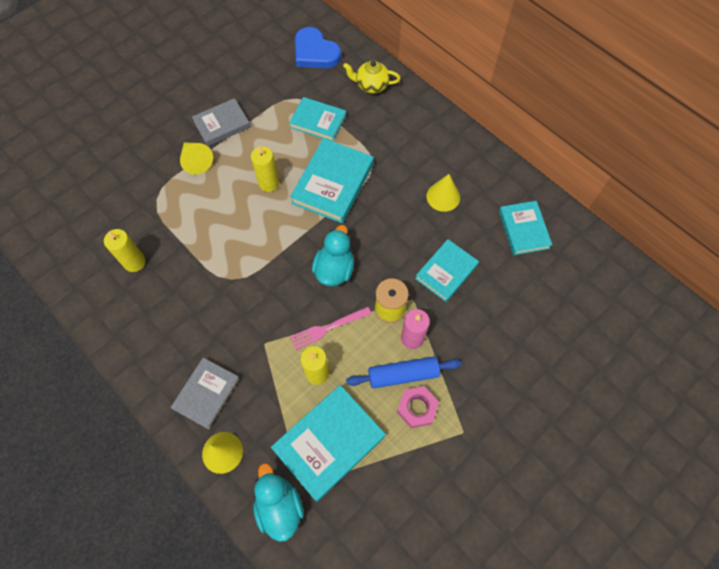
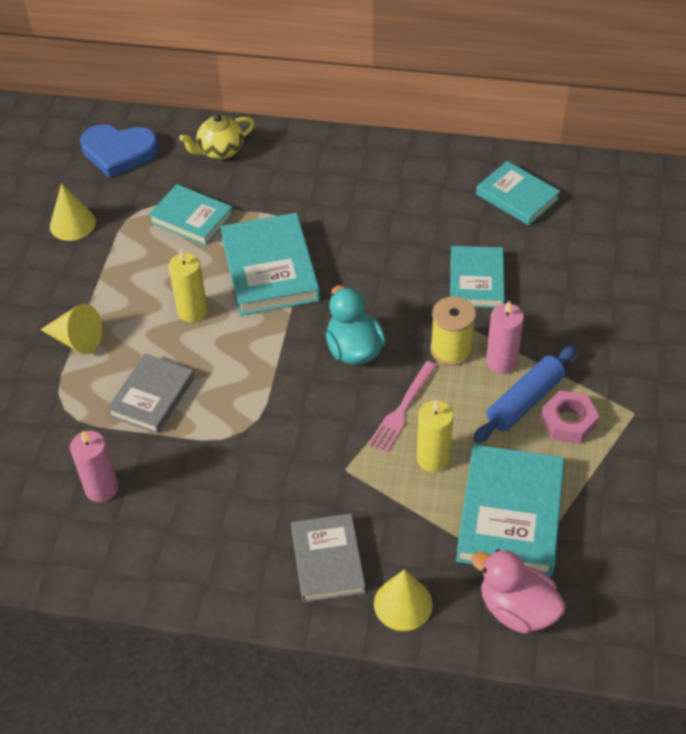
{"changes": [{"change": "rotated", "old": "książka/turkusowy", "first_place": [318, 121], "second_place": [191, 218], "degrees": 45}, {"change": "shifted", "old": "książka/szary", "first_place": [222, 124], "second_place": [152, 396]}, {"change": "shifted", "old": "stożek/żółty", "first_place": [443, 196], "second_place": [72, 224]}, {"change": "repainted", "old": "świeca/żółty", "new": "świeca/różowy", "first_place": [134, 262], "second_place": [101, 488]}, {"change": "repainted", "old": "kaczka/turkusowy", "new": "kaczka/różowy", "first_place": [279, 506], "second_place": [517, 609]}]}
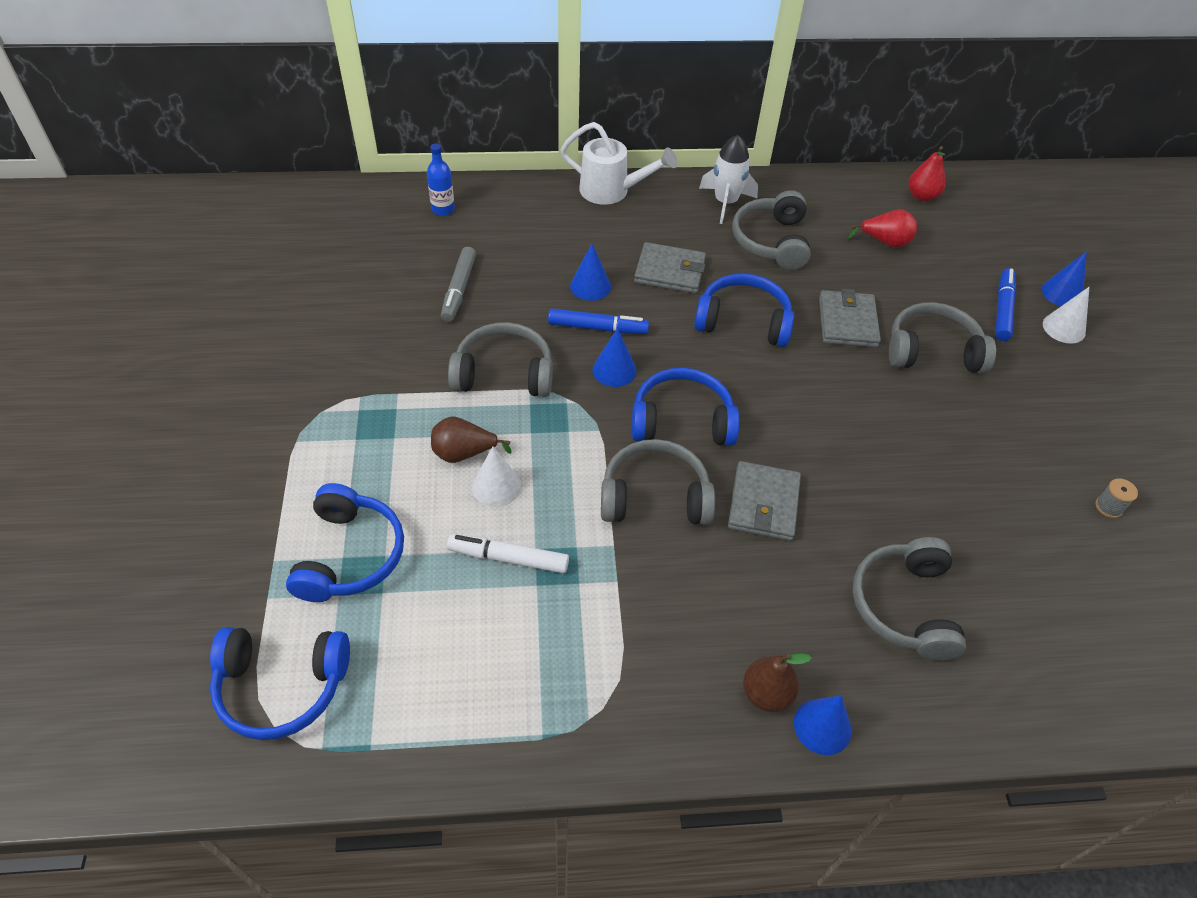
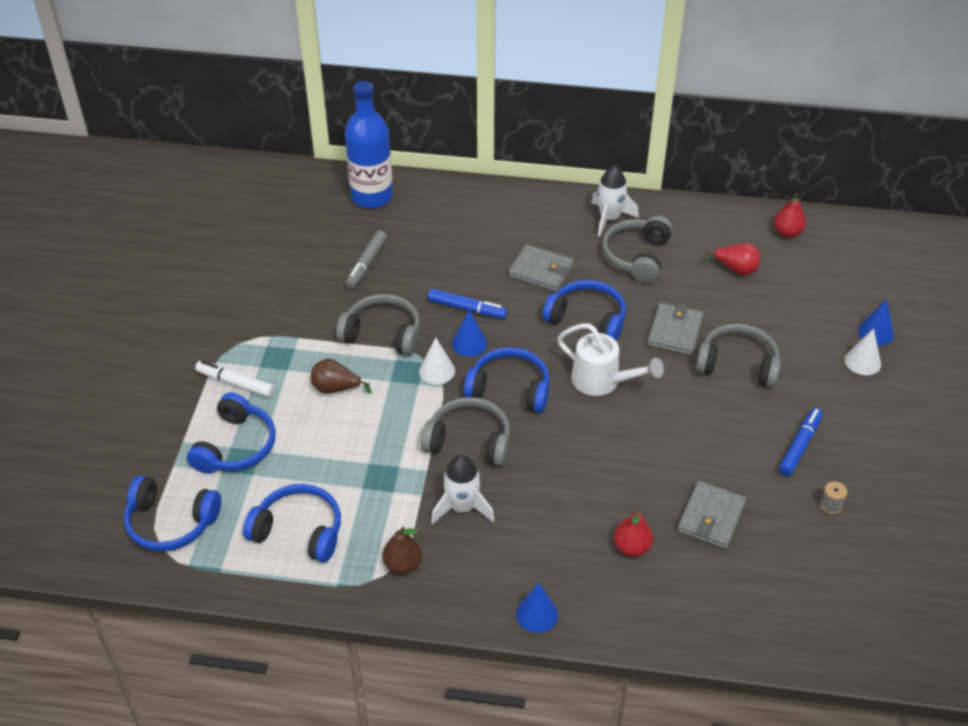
{"changes": [{"change": "shifted", "old": "konewka/biały", "first_place": [611, 191], "second_place": [602, 381]}, {"change": "scaled", "old": "butelka/niebieski", "first_place": [443, 209], "second_place": [372, 196], "factor": 2.2}, {"change": "gone", "old": "stożek/niebieski", "first_place": [590, 286]}, {"change": "shifted", "old": "flamaster/niebieski", "first_place": [1002, 309], "second_place": [799, 446]}, {"change": "shifted", "old": "stożek/biały", "first_place": [496, 486], "second_place": [437, 371]}, {"change": "shifted", "old": "portfel/szary", "first_place": [763, 504], "second_place": [711, 517]}, {"change": "shifted", "old": "flamaster/biały", "first_place": [508, 558], "second_place": [235, 383]}, {"change": "swapped", "old": "słuchawki/szary", "new": "gruszka/czerwony", "first_place": [904, 606], "second_place": [631, 547]}, {"change": "shifted", "old": "gruszka/brązowy", "first_place": [766, 694], "second_place": [403, 565]}, {"change": "new", "new": "rakieta/biały", "second_place": [462, 507]}, {"change": "new", "new": "słuchawki/niebieski", "second_place": [299, 531]}]}
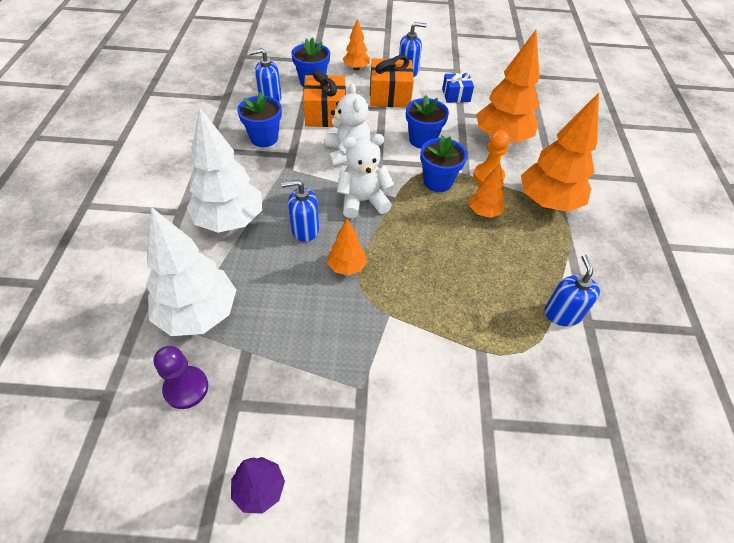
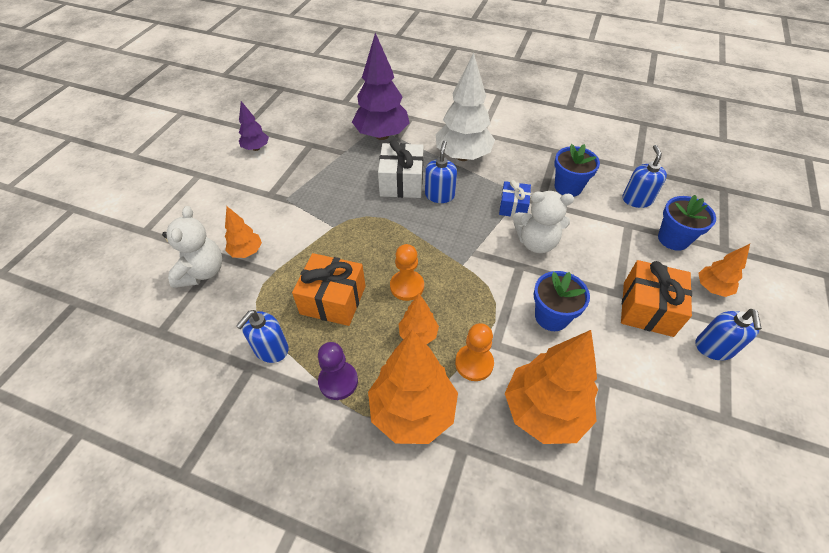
{"changes": [{"change": "shifted", "old": "prezent/pomarańczowy", "first_place": [325, 114], "second_place": [333, 300]}, {"change": "shifted", "old": "prezent/niebieski", "first_place": [456, 95], "second_place": [513, 207]}, {"change": "shifted", "old": "miś/biały", "first_place": [363, 201], "second_place": [202, 272]}, {"change": "gone", "old": "doniczka/niebieski", "first_place": [438, 182]}, {"change": "repainted", "old": "drzewko/biały", "new": "drzewko/fioletowy", "first_place": [198, 314], "second_place": [382, 135]}, {"change": "shifted", "old": "drzewko/pomarańczowy", "first_place": [346, 267], "second_place": [246, 252]}, {"change": "rotated", "old": "dozownik mydła/niebieski", "first_place": [562, 313], "second_place": [271, 349], "degrees": 105}, {"change": "shifted", "old": "pionek/fioletowy", "first_place": [186, 388], "second_place": [338, 381]}, {"change": "new", "new": "prezent/biały", "second_place": [401, 182]}, {"change": "new", "new": "pionek/pomarańczowy", "second_place": [407, 286]}]}
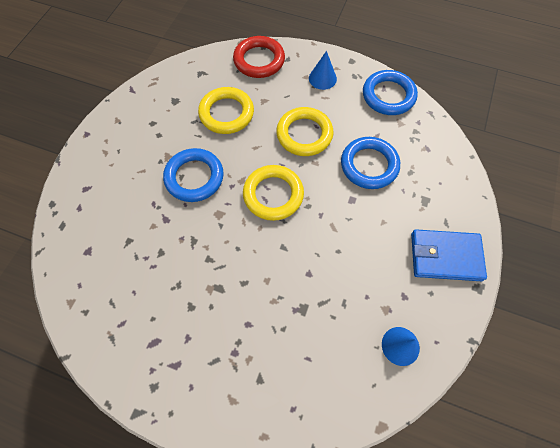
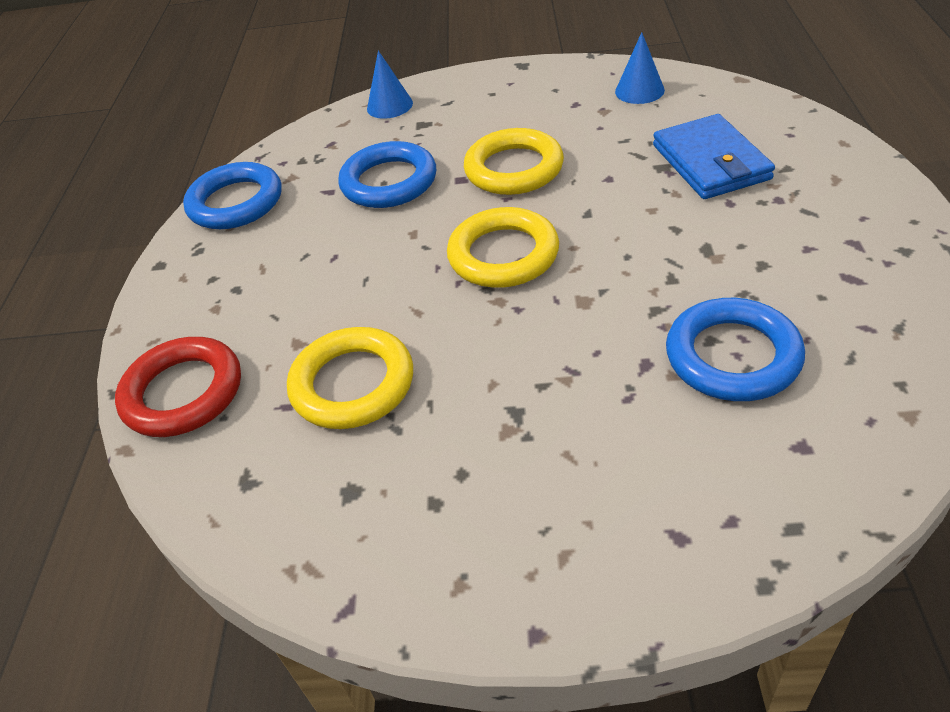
{"changes": [{"change": "shifted", "old": "stożek/niebieski", "first_place": [322, 78], "second_place": [389, 106]}, {"change": "shifted", "old": "pierścień/żółty", "first_place": [304, 134], "second_place": [514, 169]}, {"change": "shifted", "old": "pierścień/niebieski", "first_place": [194, 177], "second_place": [732, 356]}, {"change": "shifted", "old": "portfel/niebieski", "first_place": [445, 256], "second_place": [710, 162]}]}
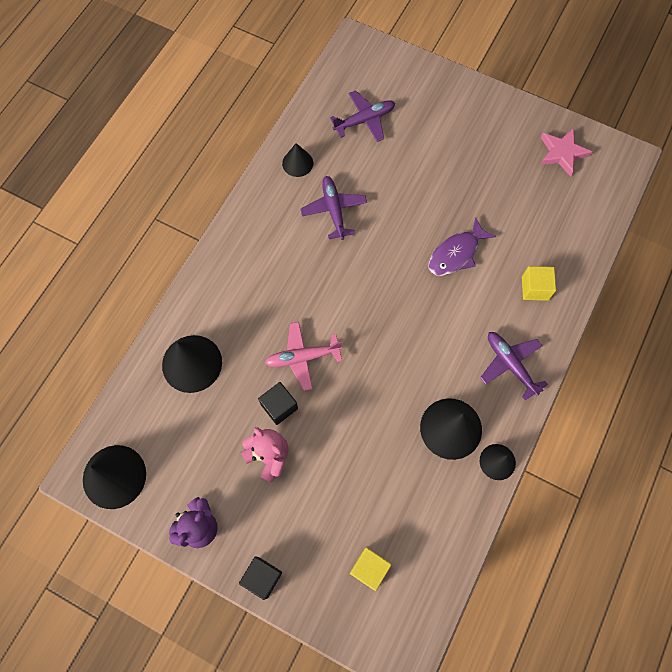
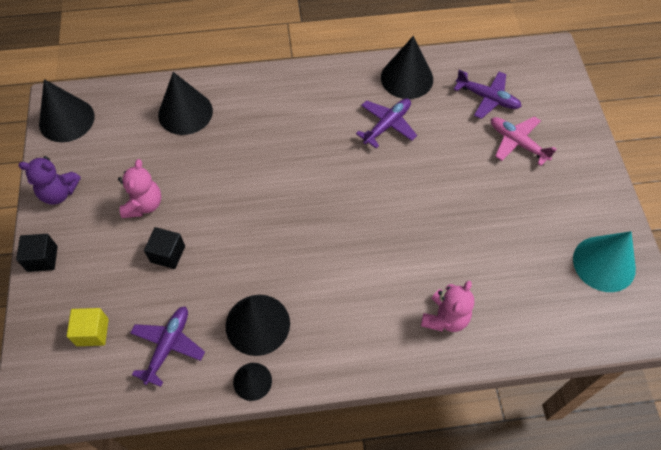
{"changes": [{"change": "swapped", "old": "gwiazda/różowy", "new": "stożek/turkusowy", "first_place": [562, 153], "second_place": [604, 263]}, {"change": "scaled", "old": "stożek/czarny", "first_place": [297, 163], "second_place": [407, 78], "factor": 1.74}, {"change": "gone", "old": "ryba/fioletowy", "first_place": [456, 253]}, {"change": "swapped", "old": "sześcian/żółty", "new": "miś/różowy", "first_place": [535, 288], "second_place": [445, 318]}, {"change": "shifted", "old": "samolot/różowy", "first_place": [302, 357], "second_place": [517, 143]}, {"change": "shifted", "old": "samolot/fioletowy", "first_place": [510, 364], "second_place": [168, 346]}, {"change": "shifted", "old": "sześcian/czarny", "first_place": [279, 406], "second_place": [168, 254]}]}
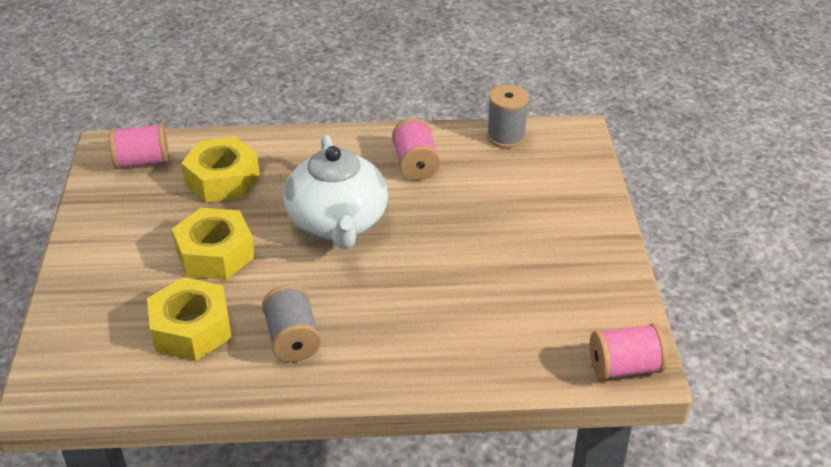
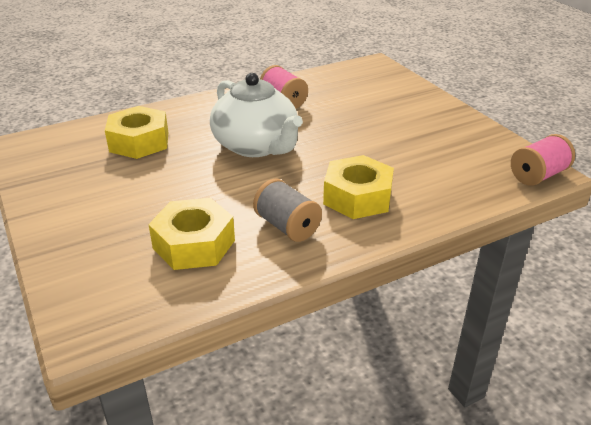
{"changes": [{"change": "gone", "old": "szpulka/szary", "first_place": [506, 137]}, {"change": "gone", "old": "szpulka/różowy", "first_place": [142, 162]}, {"change": "shifted", "old": "nakrętka/żółty", "first_place": [215, 254], "second_place": [357, 197]}]}
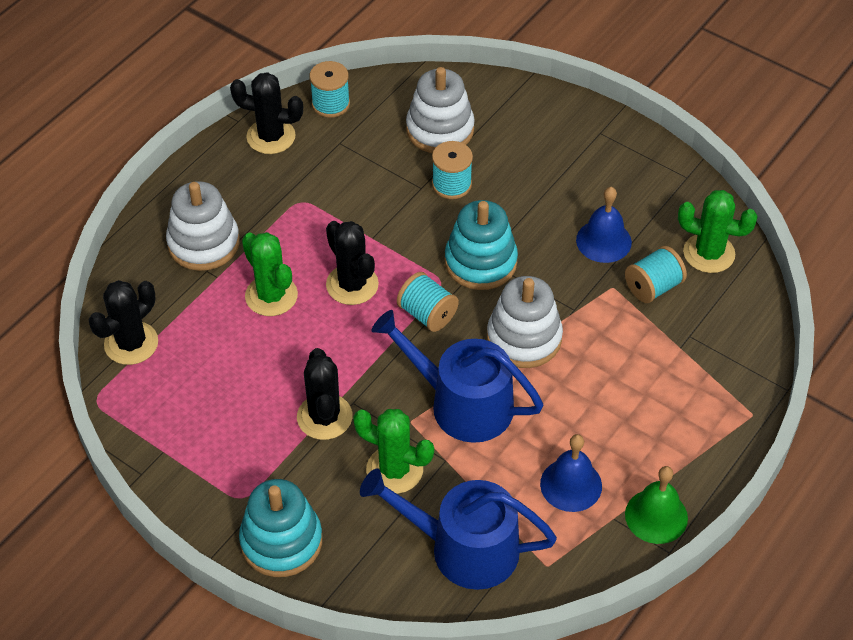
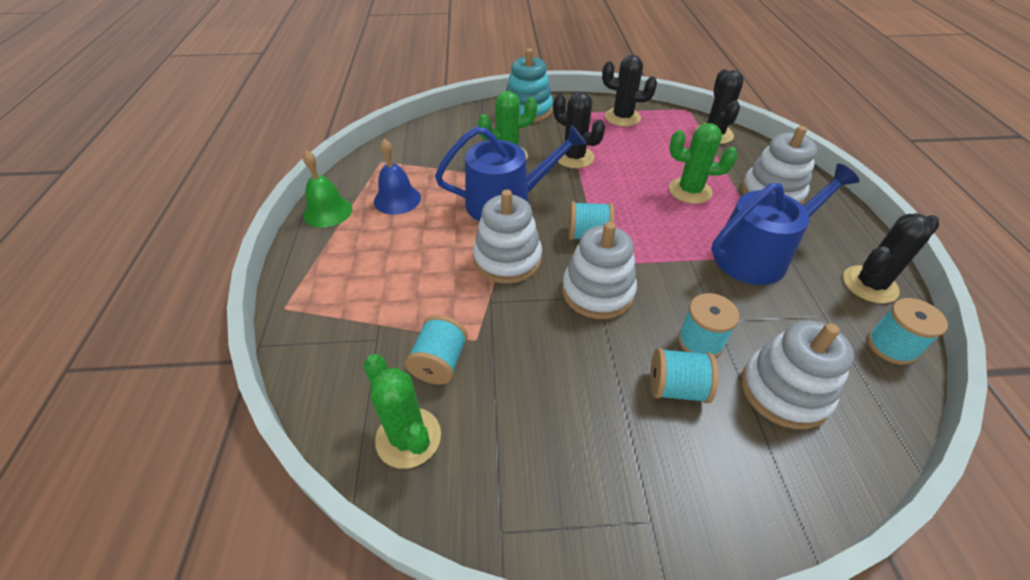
{"changes": [{"change": "gone", "old": "dzwonek/niebieski", "first_place": [603, 241]}, {"change": "rotated", "old": "kaktus/zielony", "first_place": [709, 253], "second_place": [408, 437], "degrees": 75}, {"change": "repainted", "old": "zabawka nakładanka/turkusowy", "new": "zabawka nakładanka/biały", "first_place": [480, 262], "second_place": [597, 292]}, {"change": "shifted", "old": "kaktus/czarny", "first_place": [352, 285], "second_place": [622, 117]}, {"change": "shifted", "old": "konewka/niebieski", "first_place": [463, 548], "second_place": [757, 255]}, {"change": "new", "new": "szpulka/turkusowy", "second_place": [676, 388]}]}
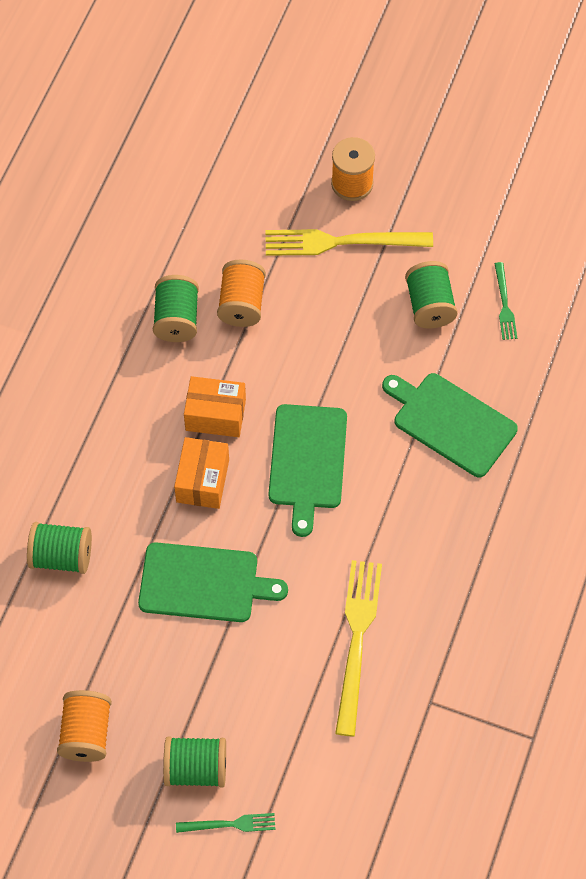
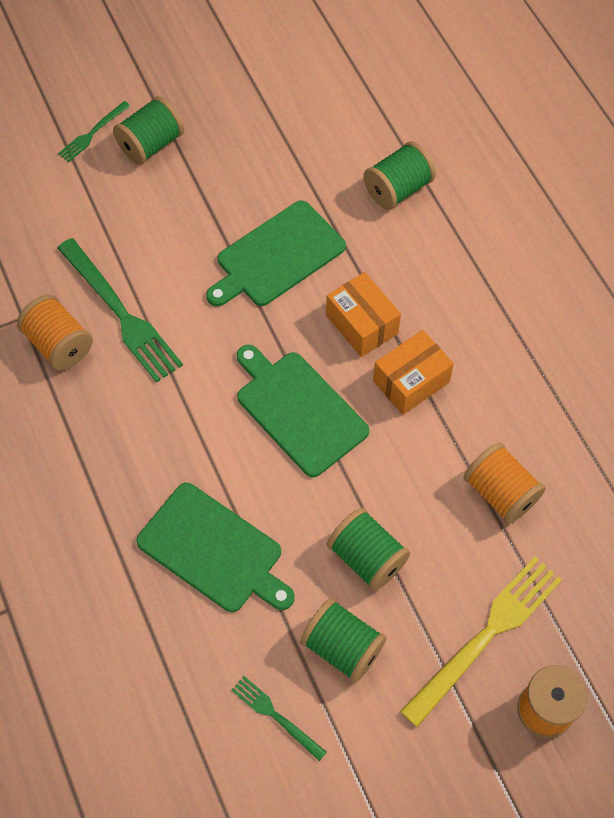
{"changes": [{"change": "shifted", "old": "szpulka/zielony", "first_place": [177, 319], "second_place": [367, 558]}, {"change": "rotated", "old": "deska do krojenia/zielony", "first_place": [451, 422], "second_place": [214, 550], "degrees": 45}, {"change": "repainted", "old": "widelec/żółty", "new": "widelec/zielony", "first_place": [357, 640], "second_place": [120, 313]}, {"change": "shifted", "old": "szpulka/pomarańczowy", "first_place": [86, 733], "second_place": [59, 344]}]}
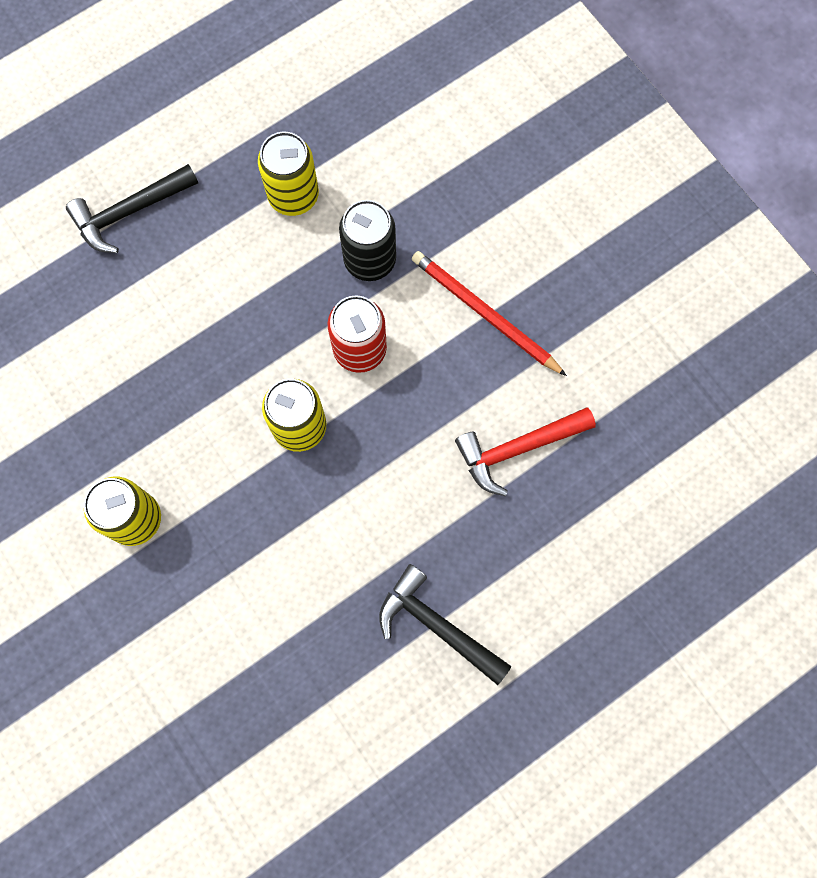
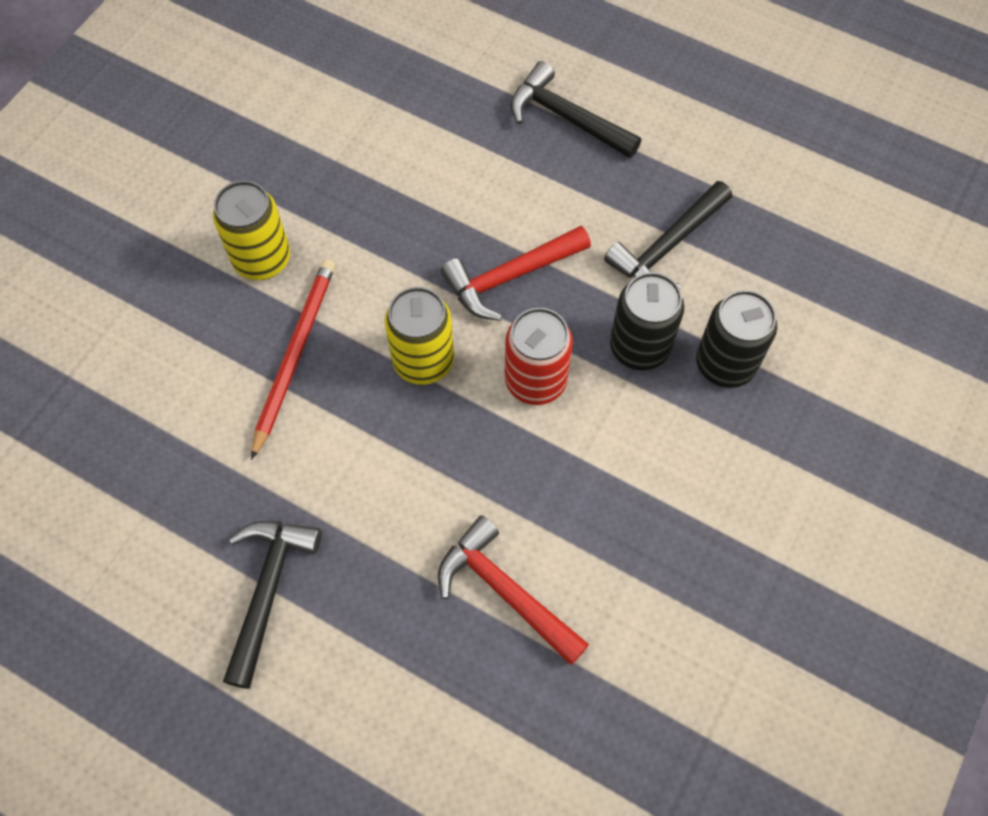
{"changes": [{"change": "swapped", "old": "puszka/żółty", "new": "młotek/czarny", "first_place": [293, 196], "second_place": [667, 247]}, {"change": "shifted", "old": "ołówek/czerwony", "first_place": [484, 313], "second_place": [295, 354]}, {"change": "new", "new": "młotek/czerwony", "second_place": [510, 277]}, {"change": "new", "new": "puszka/czarny", "second_place": [725, 364]}]}
